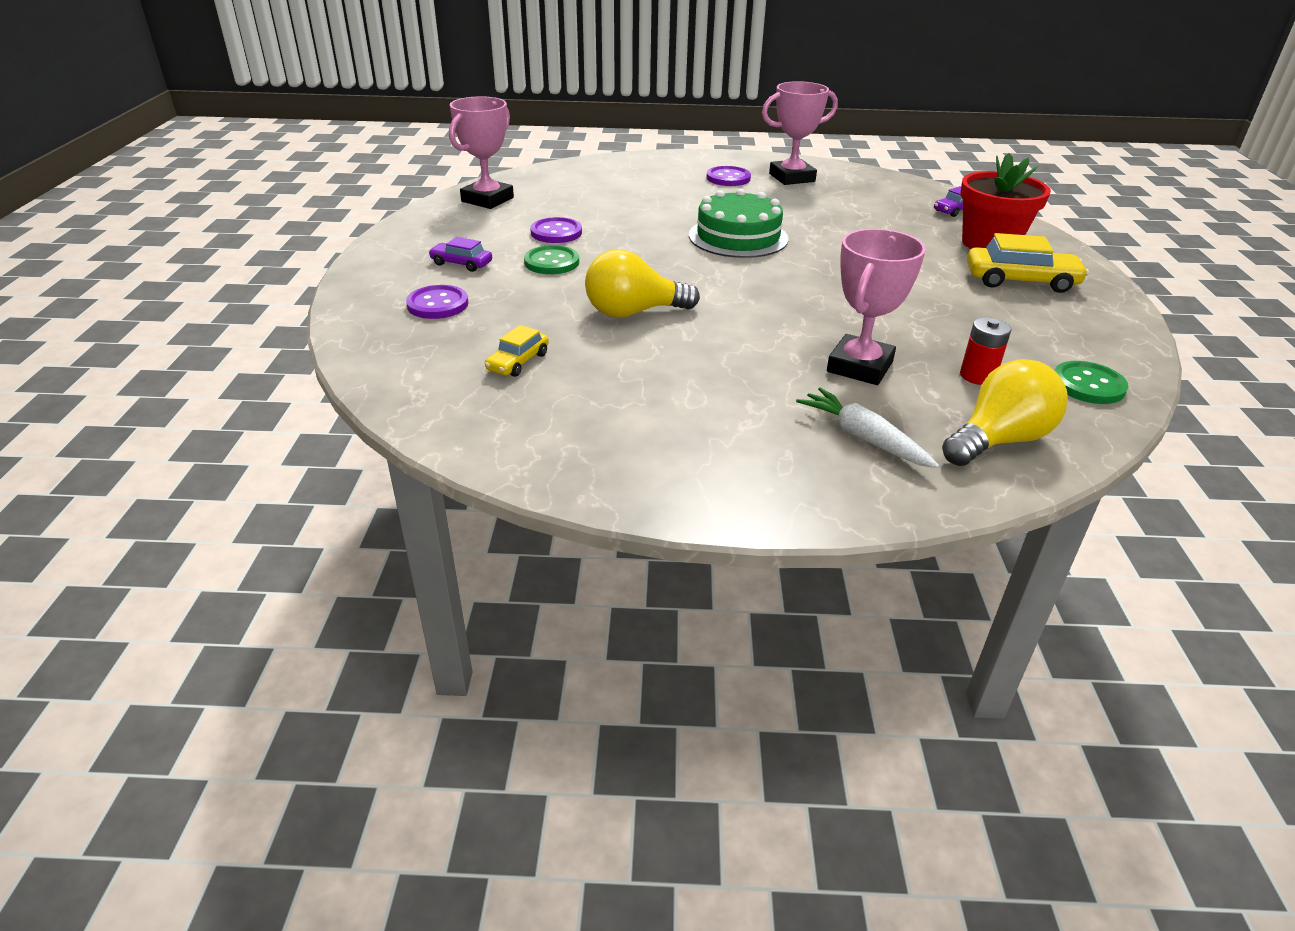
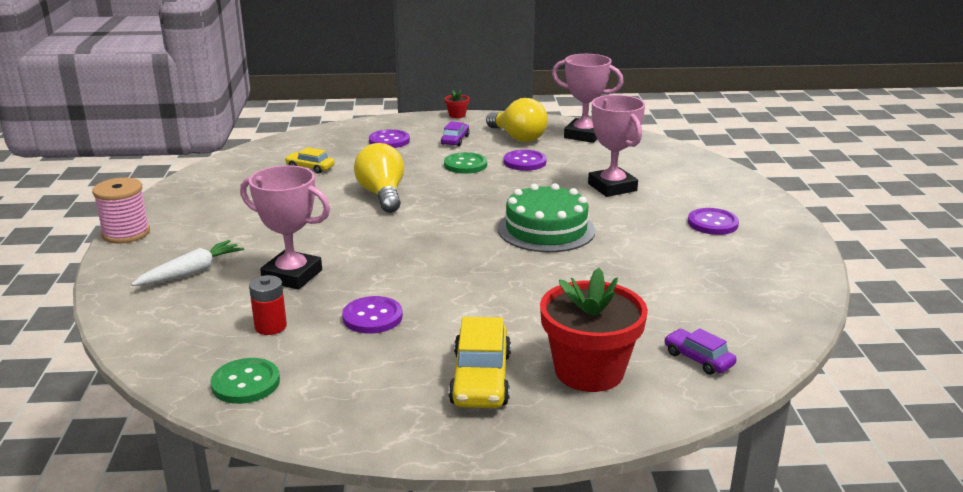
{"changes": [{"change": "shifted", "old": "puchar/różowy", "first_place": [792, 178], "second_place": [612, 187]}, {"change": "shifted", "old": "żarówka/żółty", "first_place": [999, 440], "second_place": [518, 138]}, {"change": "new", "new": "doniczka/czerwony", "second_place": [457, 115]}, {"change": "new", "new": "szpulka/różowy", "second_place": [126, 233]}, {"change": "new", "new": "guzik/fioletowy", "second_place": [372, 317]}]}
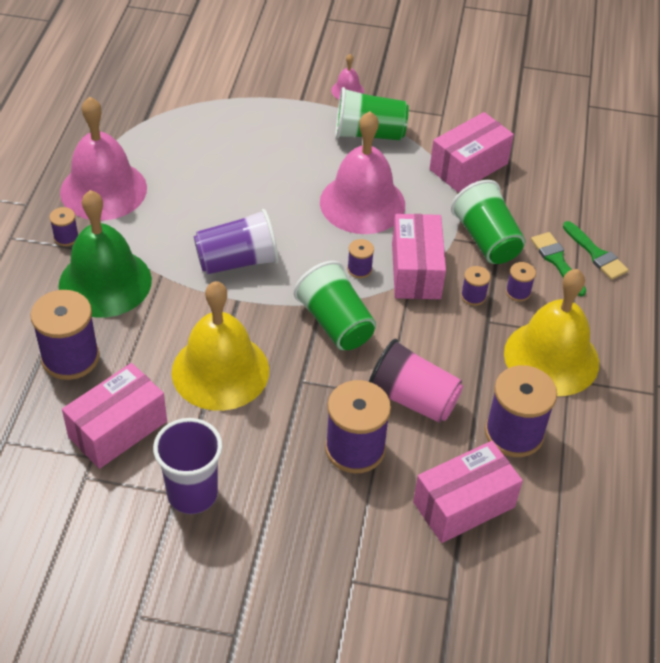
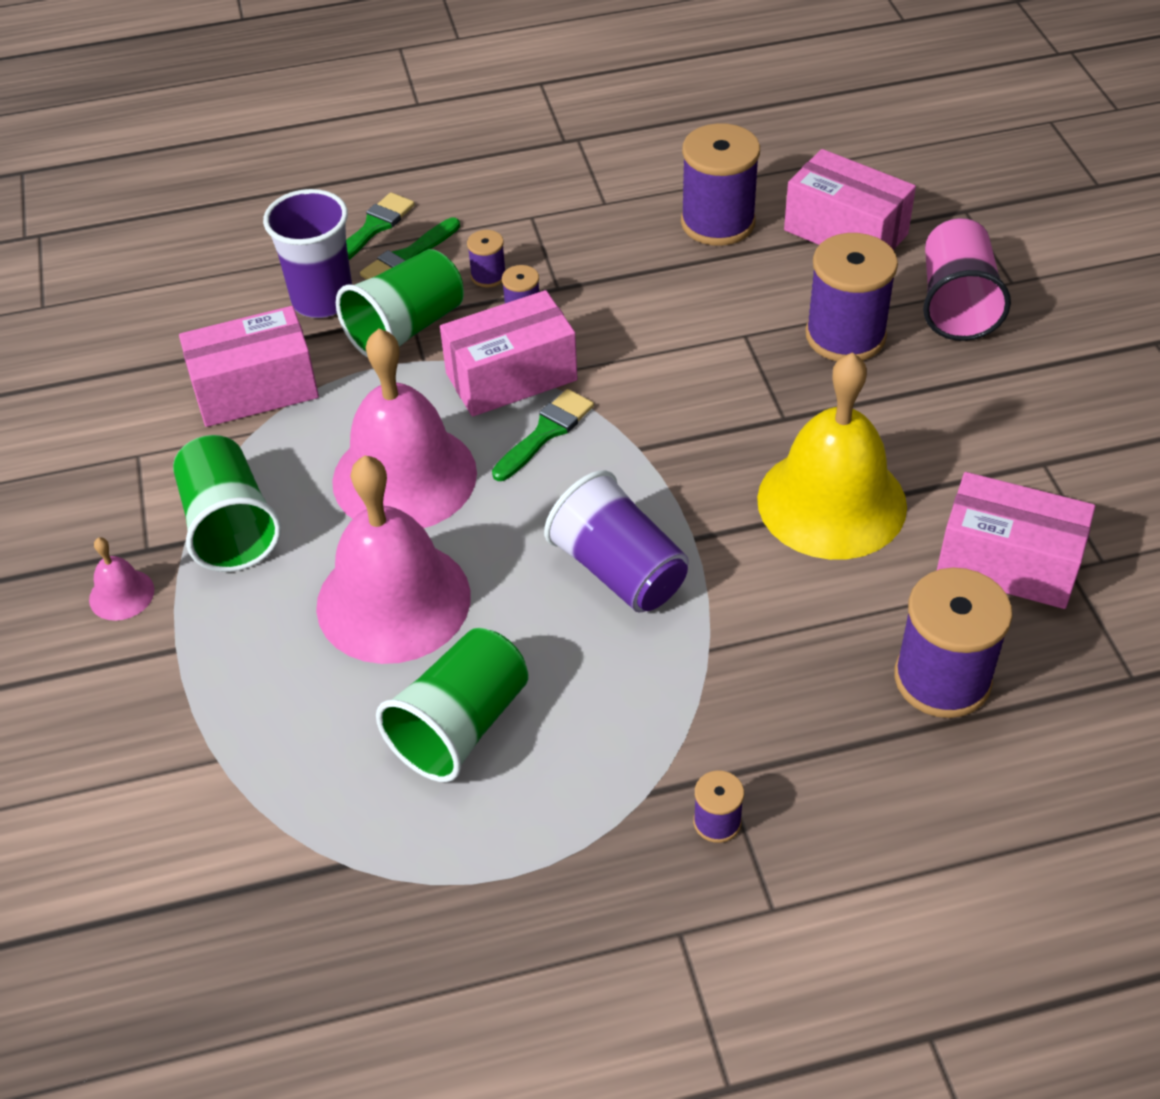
{"changes": [{"change": "shifted", "old": "dzwonek/różowy", "first_place": [103, 190], "second_place": [393, 600]}, {"change": "rotated", "old": "pudełko/różowy", "first_place": [468, 166], "second_place": [255, 389], "degrees": -45}, {"change": "gone", "old": "dzwonek/zielony", "first_place": [105, 282]}, {"change": "swapped", "old": "szpulka/fioletowy", "new": "pędzel/zielony", "first_place": [359, 269], "second_place": [546, 432]}, {"change": "shifted", "old": "szklanka/zielony", "first_place": [335, 323], "second_place": [460, 725]}, {"change": "gone", "old": "dzwonek/żółty", "first_place": [551, 357]}, {"change": "shifted", "old": "szklanka/różowy", "first_place": [413, 399], "second_place": [956, 303]}, {"change": "shifted", "old": "szklanka/fioletowy", "first_place": [192, 494], "second_place": [322, 300]}]}
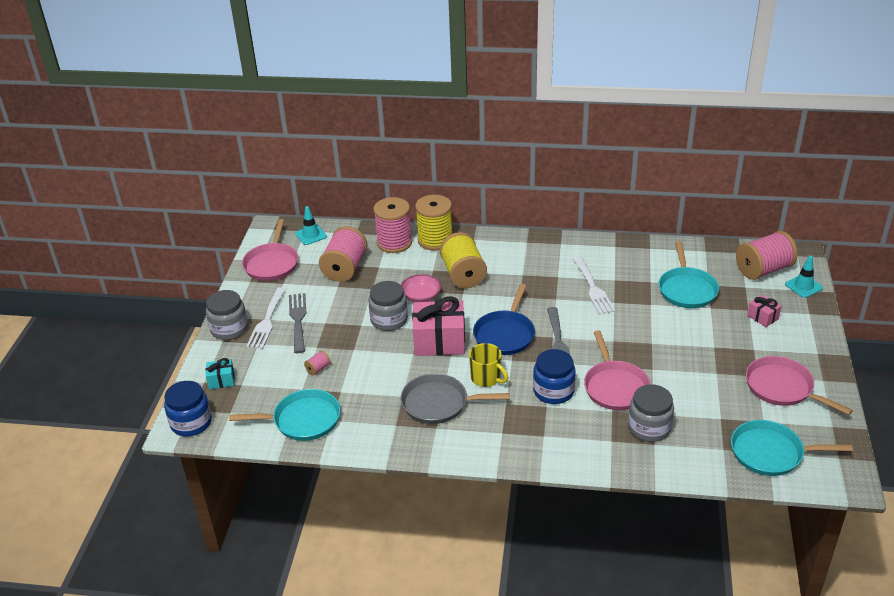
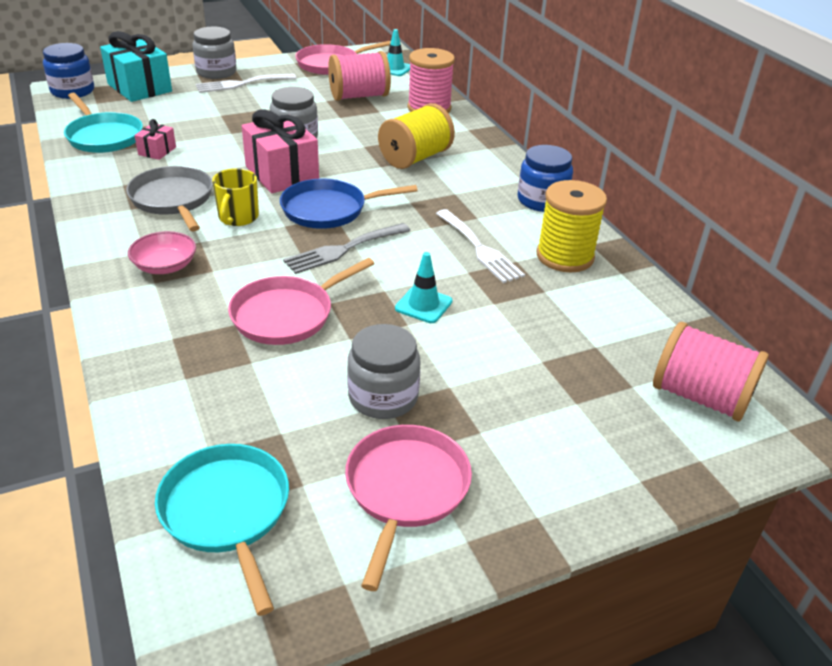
{"changes": [{"change": "shifted", "old": "szpulka/żółty", "first_place": [435, 240], "second_place": [565, 256]}, {"change": "gone", "old": "patelnia/turkusowy", "first_place": [687, 289]}, {"change": "shifted", "old": "pachołek/turkusowy", "first_place": [803, 286], "second_place": [423, 305]}, {"change": "rotated", "old": "widelec/biały", "first_place": [593, 288], "second_place": [480, 249], "degrees": -75}, {"change": "shifted", "old": "miska/różowy", "first_place": [421, 296], "second_place": [165, 266]}, {"change": "gone", "old": "widelec/szary", "first_place": [298, 320]}, {"change": "shifted", "old": "prezent/różowy", "first_place": [762, 317], "second_place": [157, 151]}, {"change": "shifted", "old": "słoik/niebieski", "first_place": [553, 391], "second_place": [542, 200]}, {"change": "gone", "old": "szpulka/różowy", "first_place": [318, 369]}, {"change": "scaled", "old": "prezent/turkusowy", "first_place": [221, 380], "second_place": [140, 88], "factor": 2.04}, {"change": "shifted", "old": "słoik/szary", "first_place": [649, 428], "second_place": [383, 397]}]}
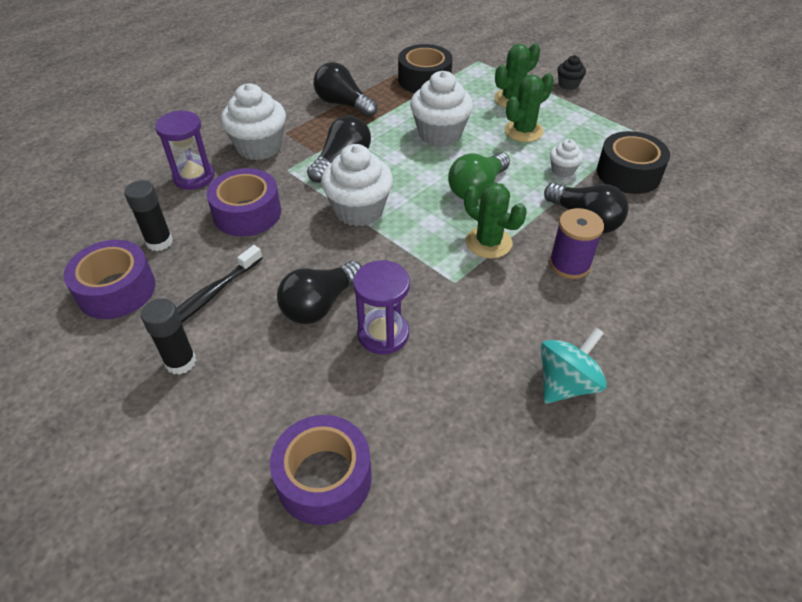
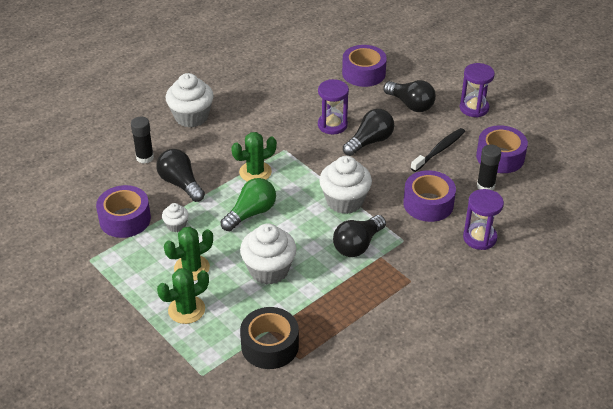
{"changes": [{"change": "gone", "old": "muffinka/czarny", "first_place": [568, 84]}, {"change": "shifted", "old": "żarówka/czarny", "first_place": [343, 104], "second_place": [410, 104]}, {"change": "shifted", "old": "muffinka/biały", "first_place": [259, 147], "second_place": [191, 117]}, {"change": "repainted", "old": "taśma klejąca/czarny", "new": "taśma klejąca/fioletowy", "first_place": [628, 173], "second_place": [125, 219]}, {"change": "rotated", "old": "kaktus/zielony", "first_place": [488, 242], "second_place": [255, 172], "degrees": -75}, {"change": "gone", "old": "szpulka/fioletowy", "first_place": [569, 264]}, {"change": "shifted", "old": "klej w sztyfcie/czarny", "first_place": [180, 362], "second_place": [145, 157]}, {"change": "gone", "old": "bączek/turkusowy", "first_place": [566, 383]}, {"change": "new", "new": "klepsydra/fioletowy", "second_place": [474, 108]}]}
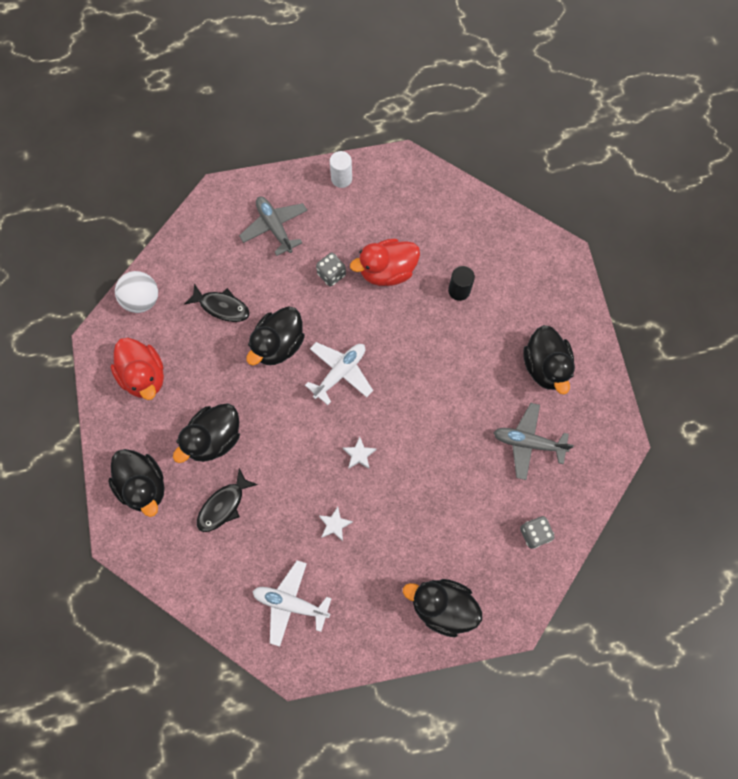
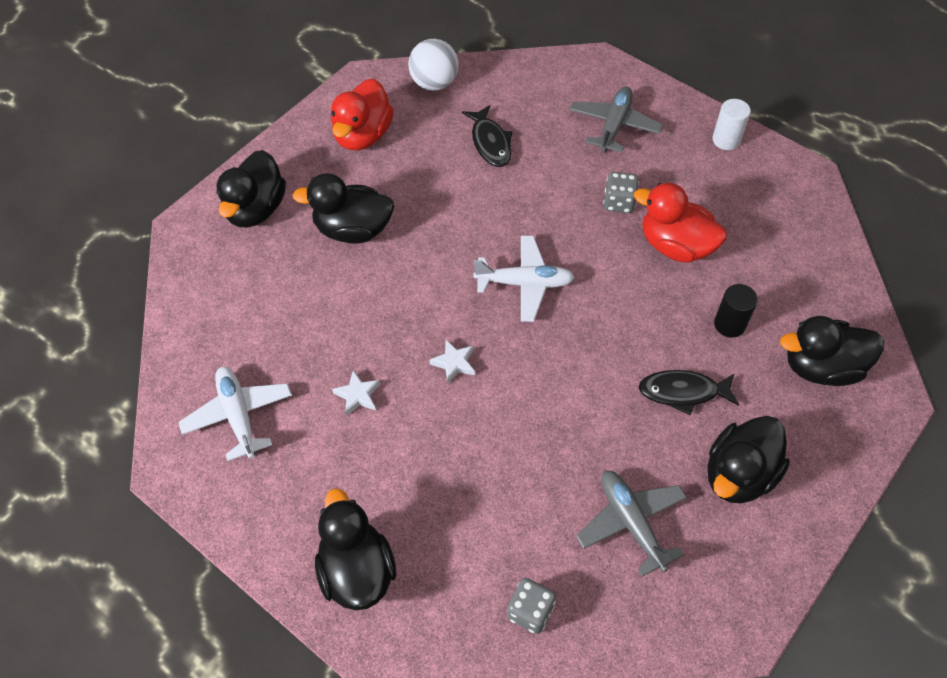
{"changes": [{"change": "shifted", "old": "kaczka/czarny", "first_place": [278, 345], "second_place": [821, 367]}, {"change": "shifted", "old": "ryba/czarny", "first_place": [223, 505], "second_place": [683, 392]}]}
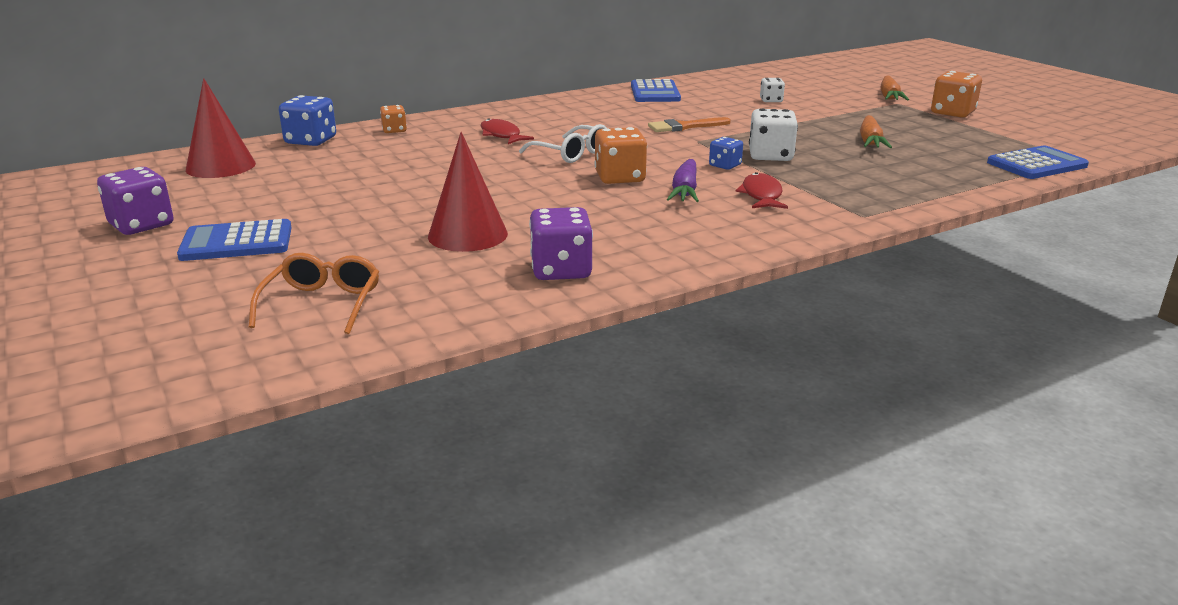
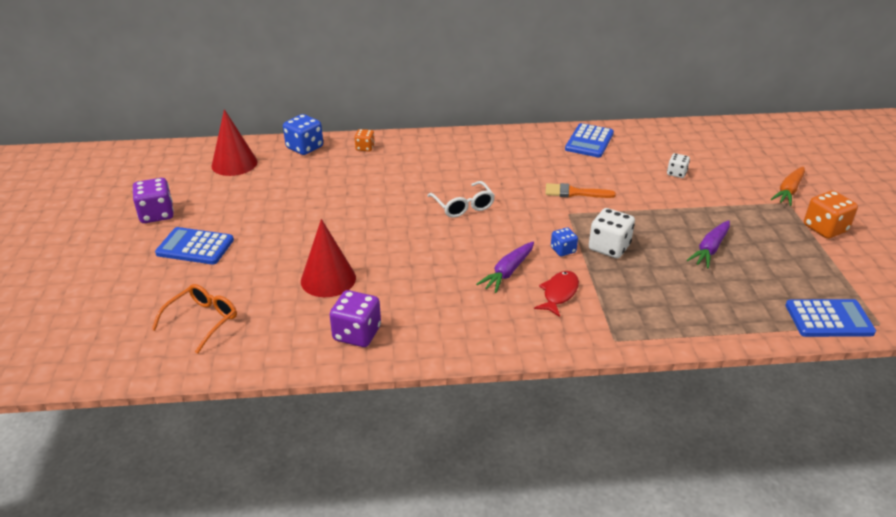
{"changes": [{"change": "repainted", "old": "marchewka/pomarańczowy", "new": "marchewka/fioletowy", "first_place": [870, 141], "second_place": [710, 249]}, {"change": "gone", "old": "ryba/czerwony", "first_place": [501, 135]}, {"change": "gone", "old": "kostka do gry/pomarańczowy", "first_place": [619, 178]}]}
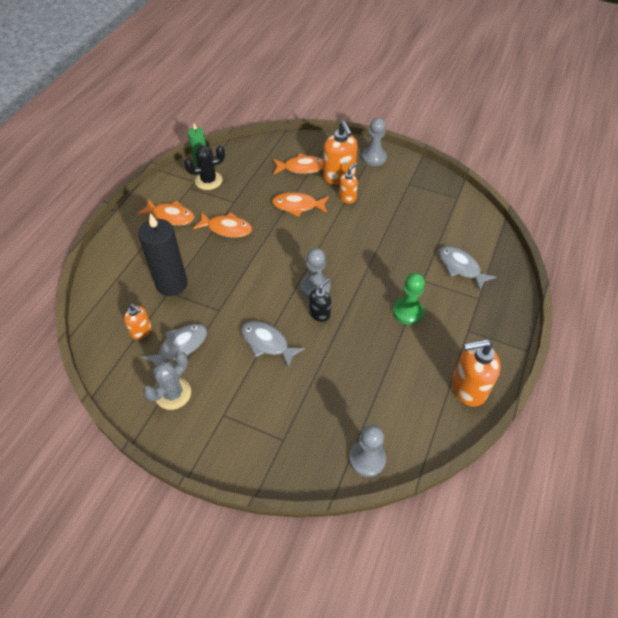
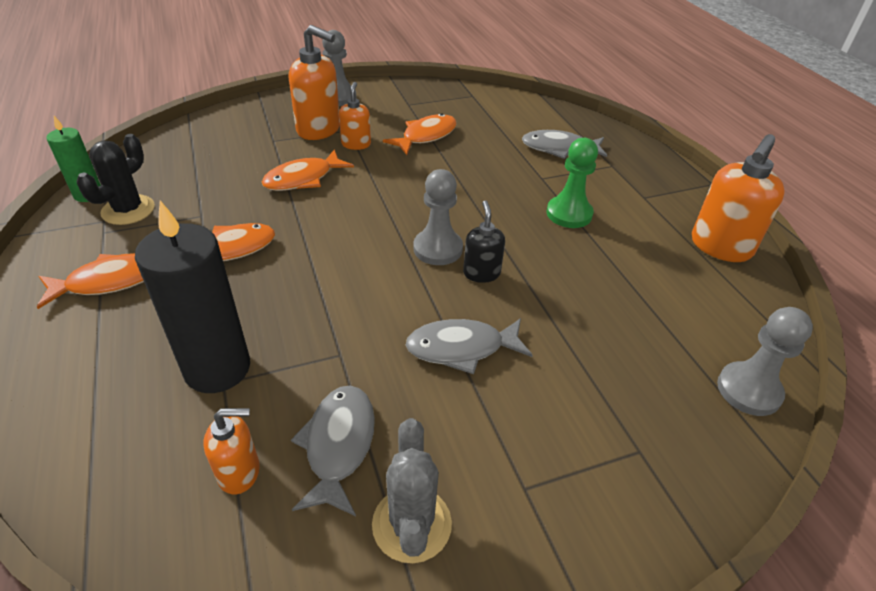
{"changes": [{"change": "shifted", "old": "ryba/pomarańczowy", "first_place": [301, 168], "second_place": [426, 136]}]}
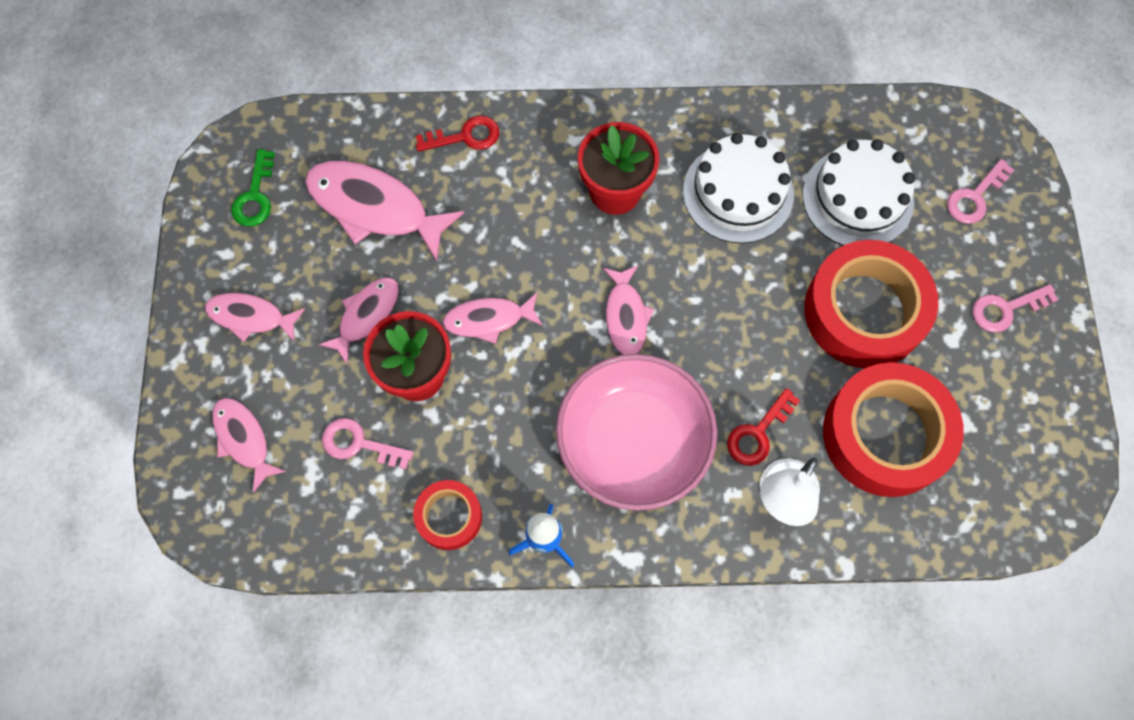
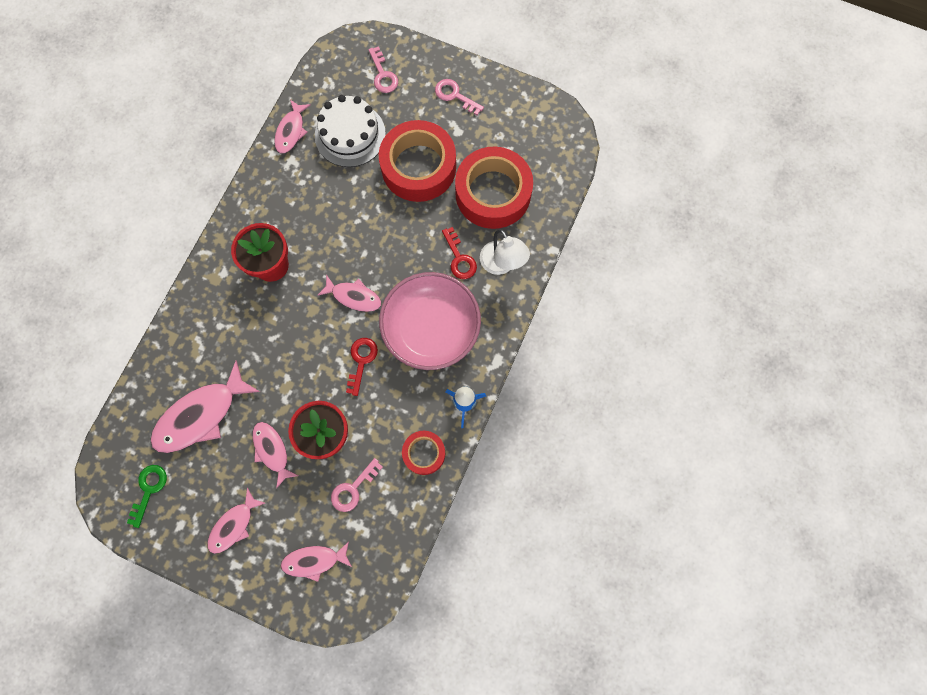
{"changes": [{"change": "shifted", "old": "klucz/czerwony", "first_place": [465, 136], "second_place": [361, 361]}, {"change": "gone", "old": "tort/biały", "first_place": [738, 193]}, {"change": "rotated", "old": "klucz/zielony", "first_place": [255, 196], "second_place": [149, 490], "degrees": -105}, {"change": "rotated", "old": "klucz/różowy", "first_place": [1006, 309], "second_place": [455, 95], "degrees": 120}, {"change": "shifted", "old": "ryba/różowy", "first_place": [489, 319], "second_place": [291, 131]}]}
